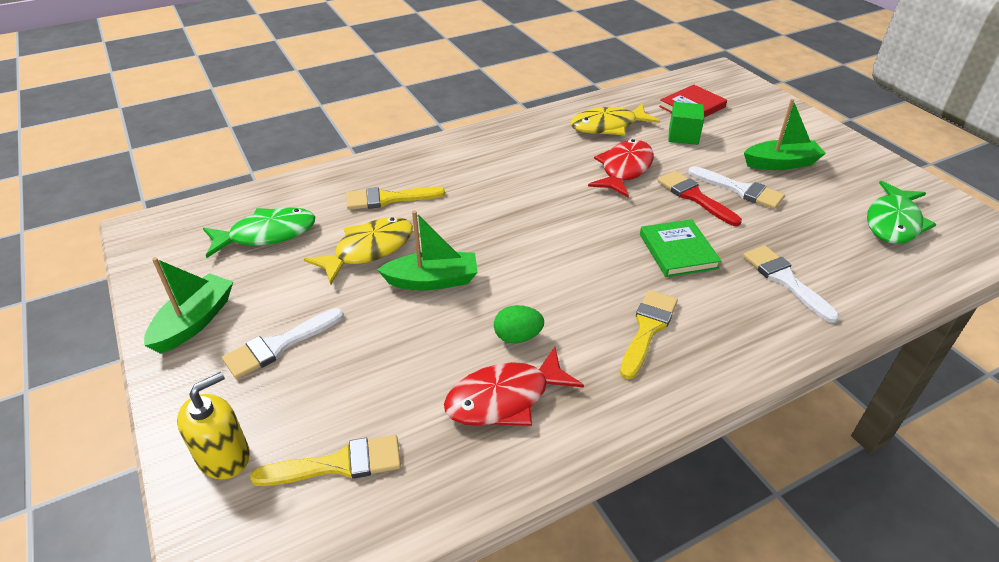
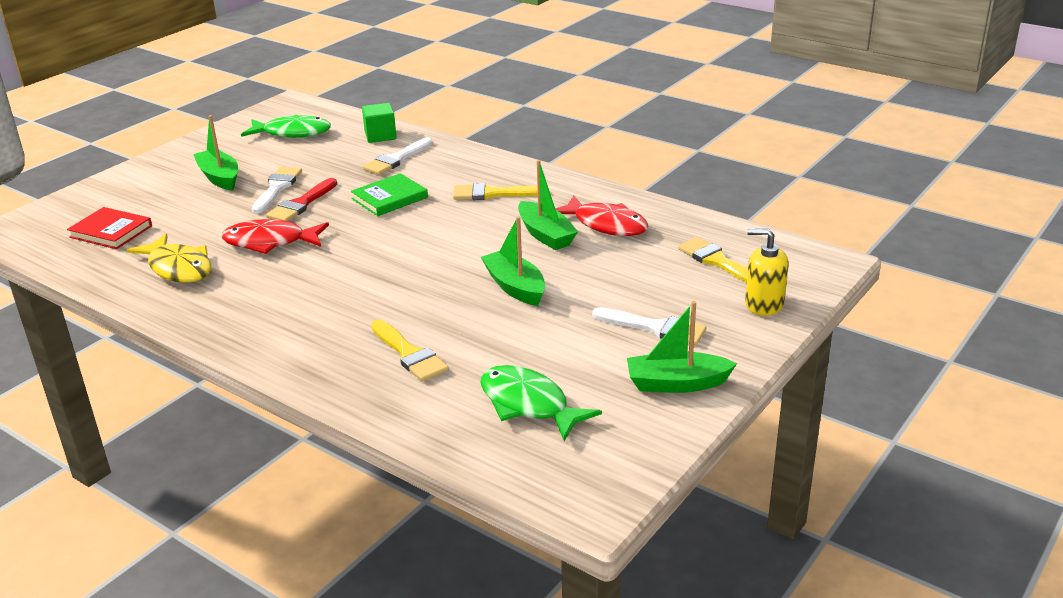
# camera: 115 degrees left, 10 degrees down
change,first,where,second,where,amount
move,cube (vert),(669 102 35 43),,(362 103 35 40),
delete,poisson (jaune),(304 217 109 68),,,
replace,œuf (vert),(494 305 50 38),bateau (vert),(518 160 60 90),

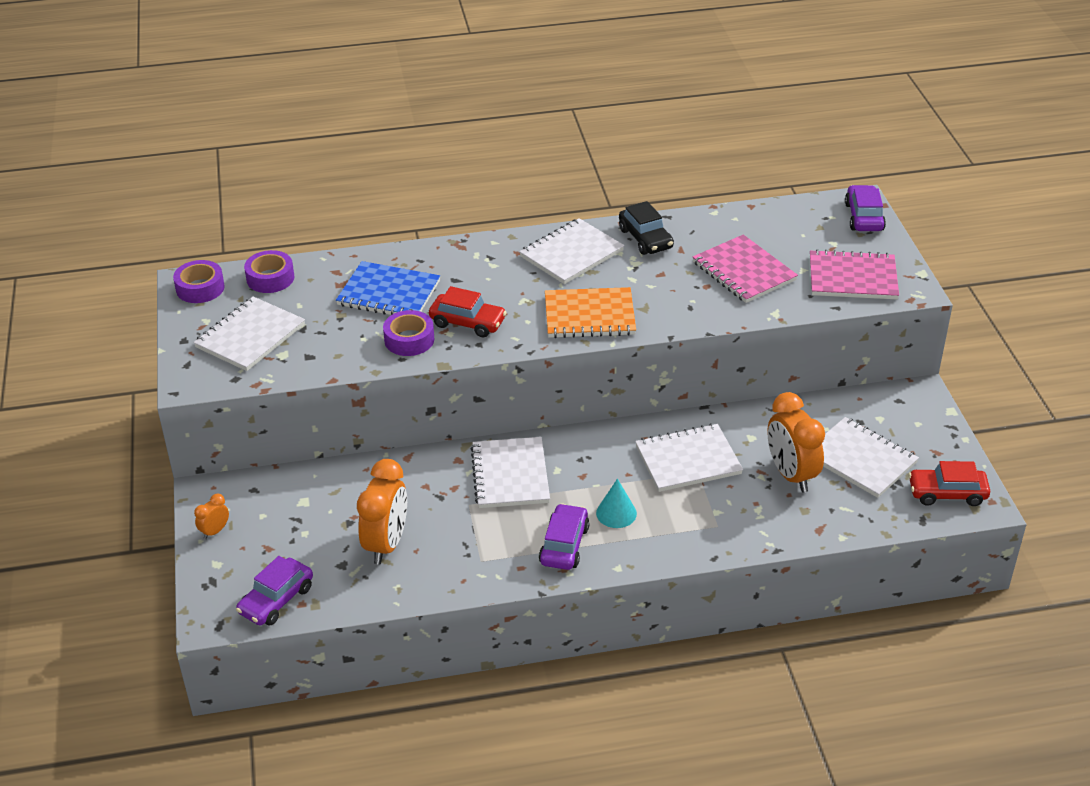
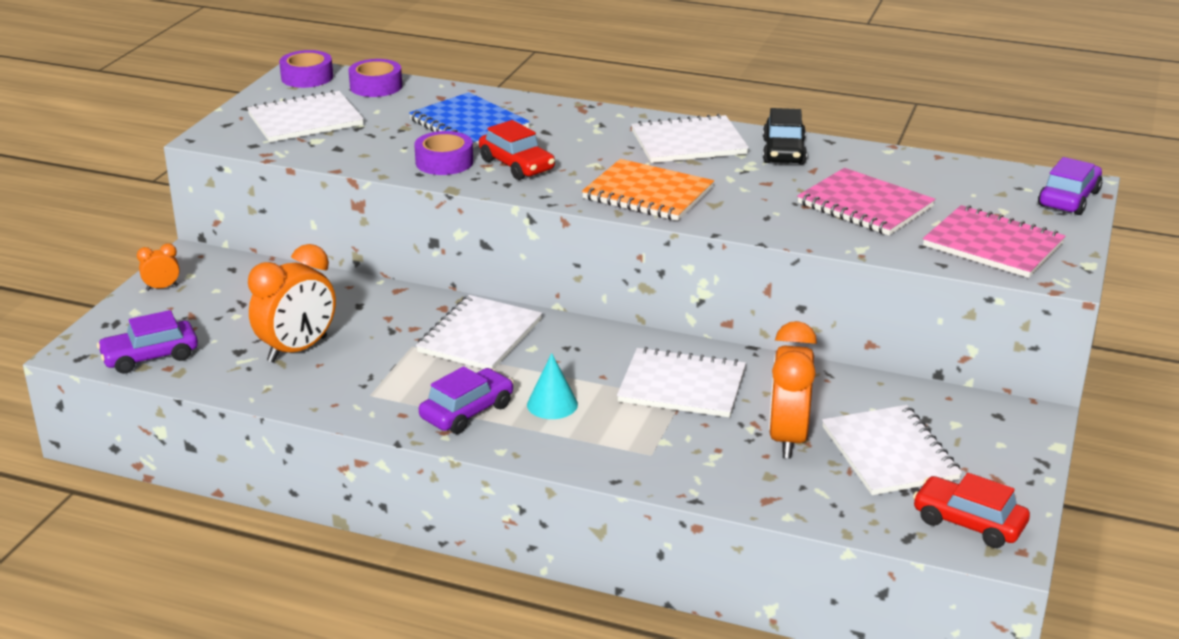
# camera: 30 degrees right, 10 degrees down
change,first,where,second,where,amount
rotate,carnet (rose),(693 234 105 69),,(797 168 138 68),45 degrees counterclockwise

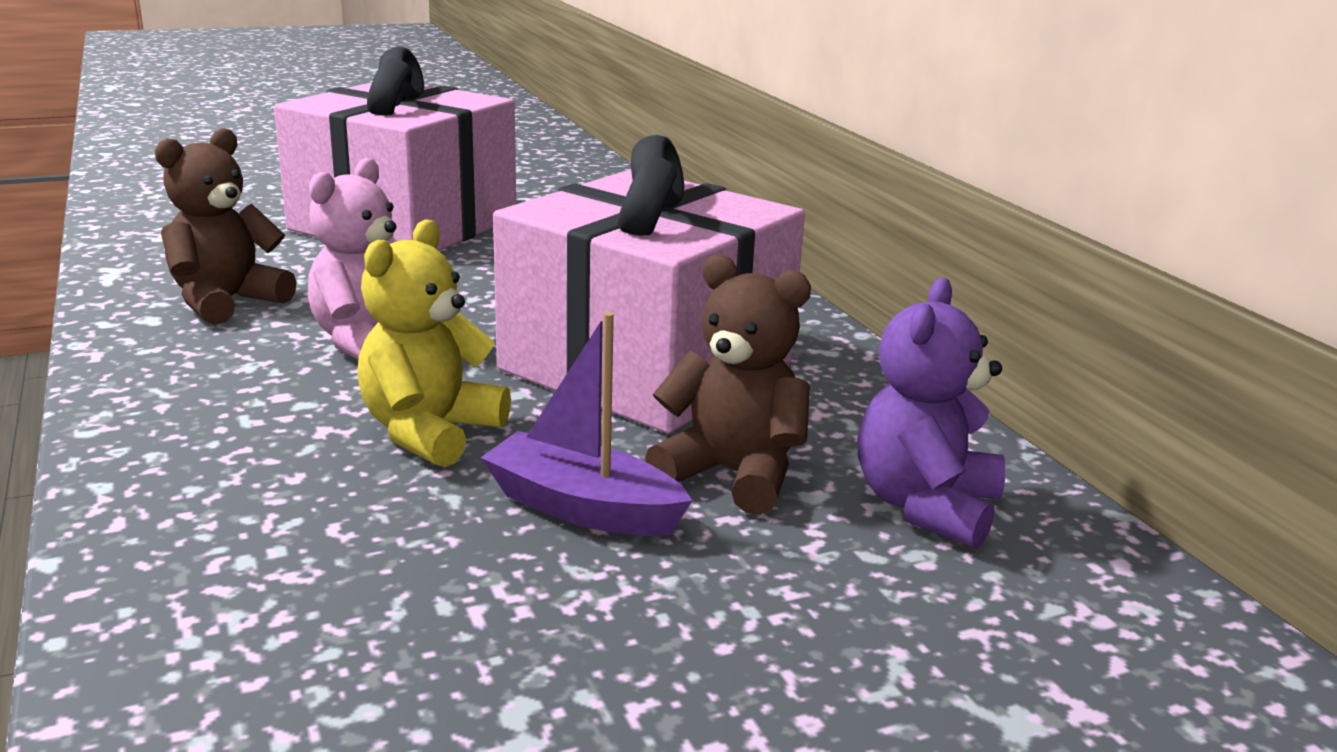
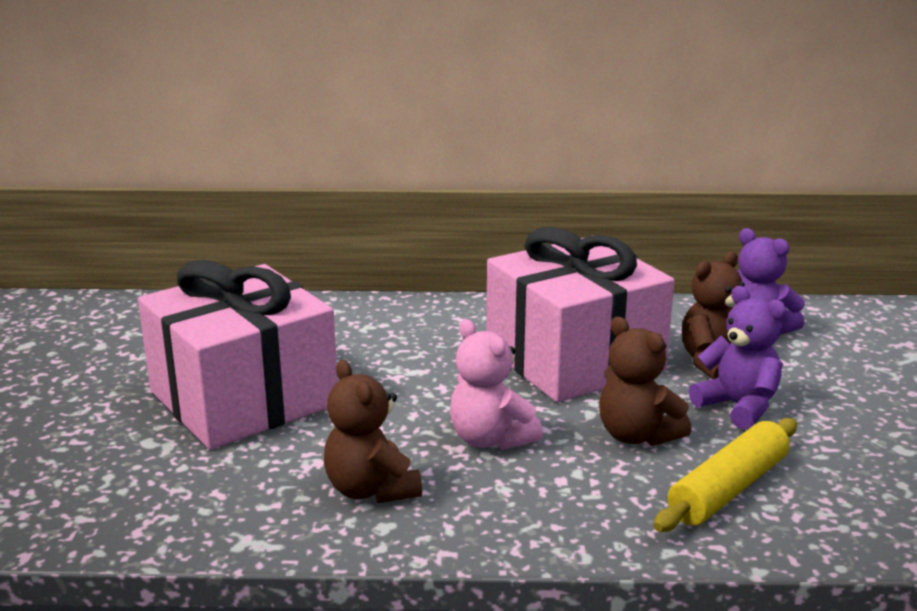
# camera: 65 degrees left, 0 degrees up
change,first,where,second,where,amount
recolor,ours en peluche (jaune),(357 219 154 249),ours en peluche (marron),(599 316 93 130),
replace,bateau (violet),(481 312 212 224),ours en peluche (violet),(689 286 98 143),
insert,,,rouleau à pâtisserie (jaune),(654 418 143 114),

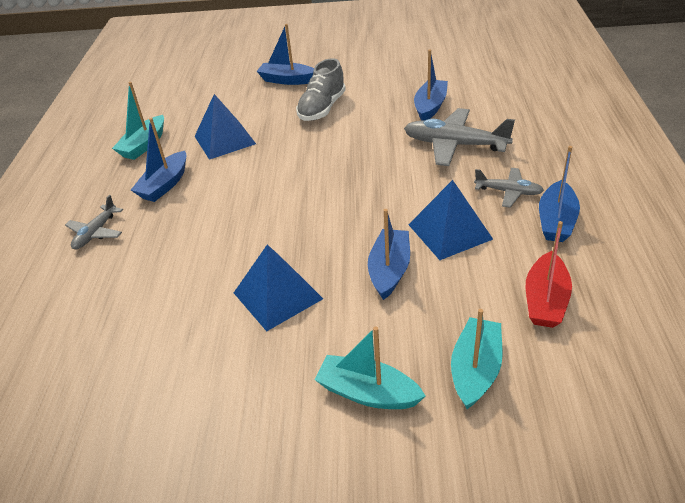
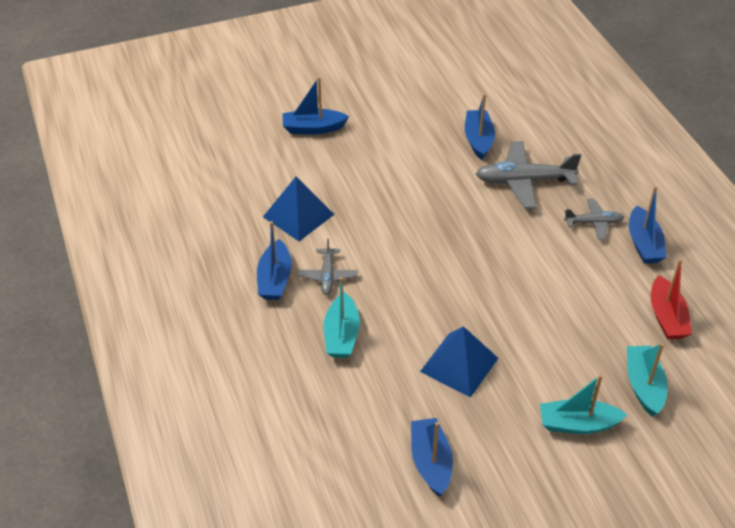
# camera: 25 degrees left, 5 degrees up
change,first,where,second,where,amount
delete,chaussure (gris),(296 58 50 63),,,
move,bateau (turquoise),(112 82 52 78),,(324 277 36 81),
delete,pyramide (bleu),(408 180 85 80),,,
move,avion (gris),(65 195 58 54),,(297 239 61 56),
move,bateau (bleu),(368 209 42 91),,(411 418 42 78),

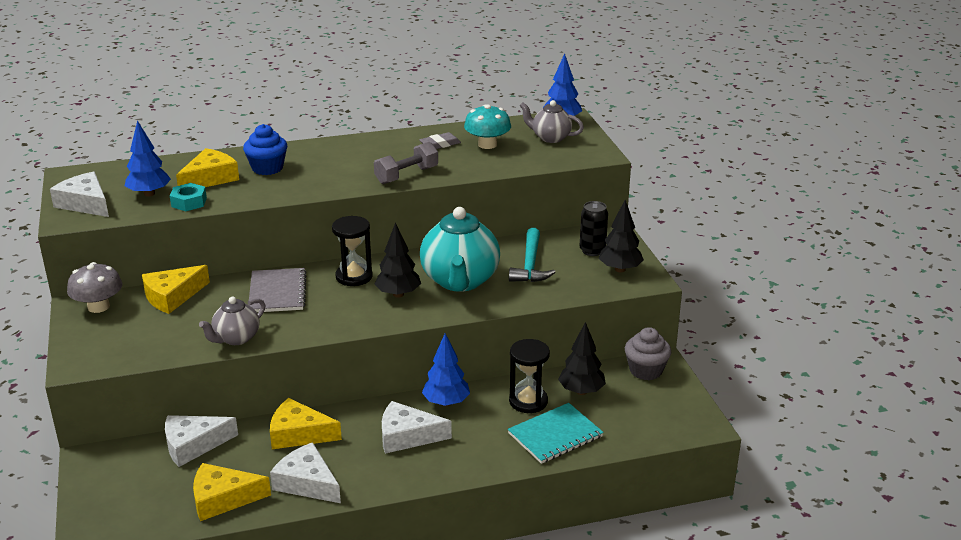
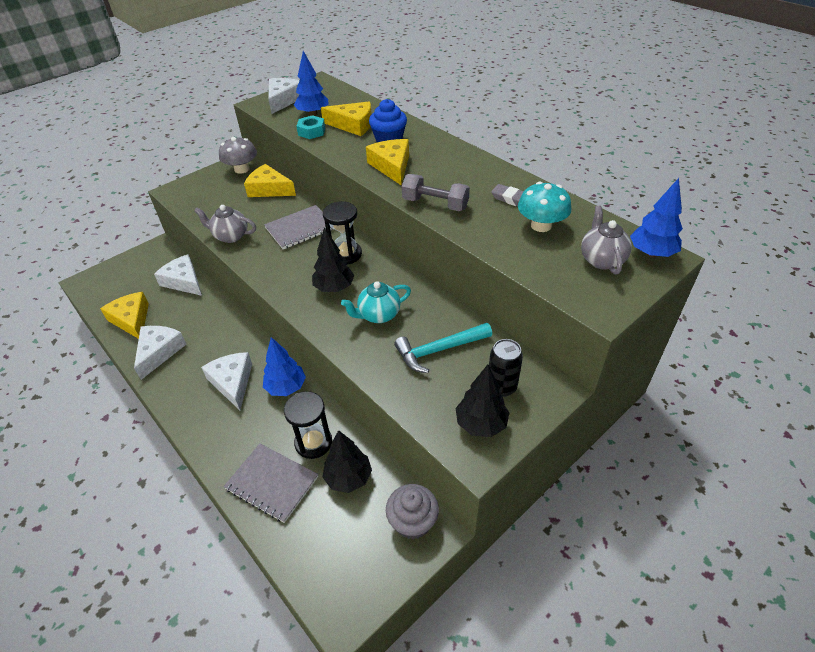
# camera: 65 degrees right, 15 degrees up
change,first,where,second,where,amount
resize,théière (turquoise),(420 207 80 85),,(341 281 70 42),x0.55
move,fromage (jaune),(270 398 72 51),,(366 139 43 46),
recolor,carnet (turquoise),(508 403 96 61),carnet (gris),(223 444 95 79),

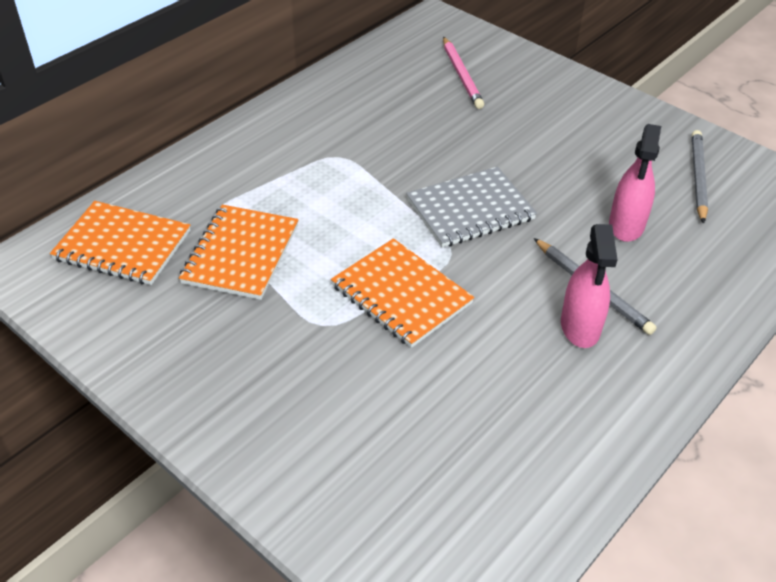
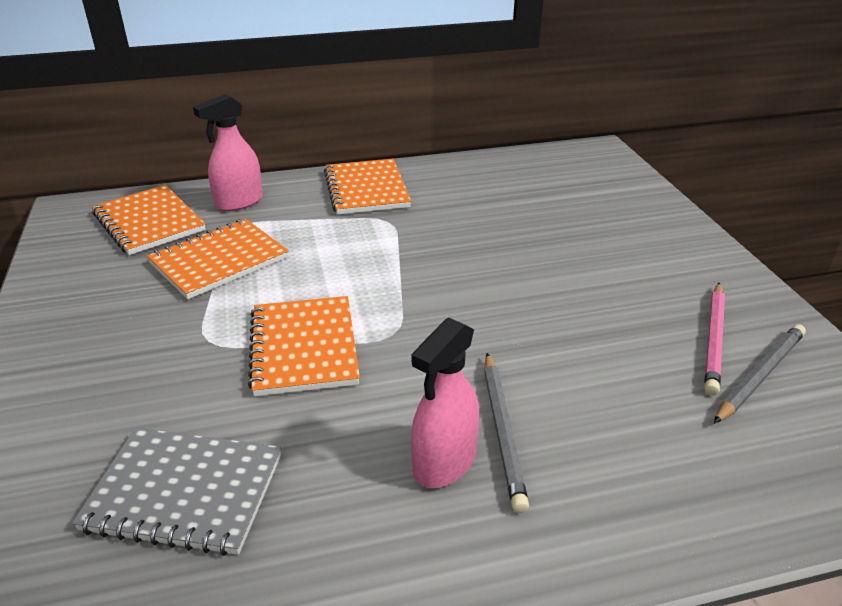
# camera: 35 degrees right, 10 degrees down
change,first,where,second,where,amount
move,crayon (rose),(443 37 41 72),,(704 283 21 112),
move,vaporisateur (rose),(609 124 52 118),,(193 94 70 117),
move,carnet (gris),(406 166 131 82),,(72 428 210 128),
insert,,,carnet (orange),(324 159 87 56),

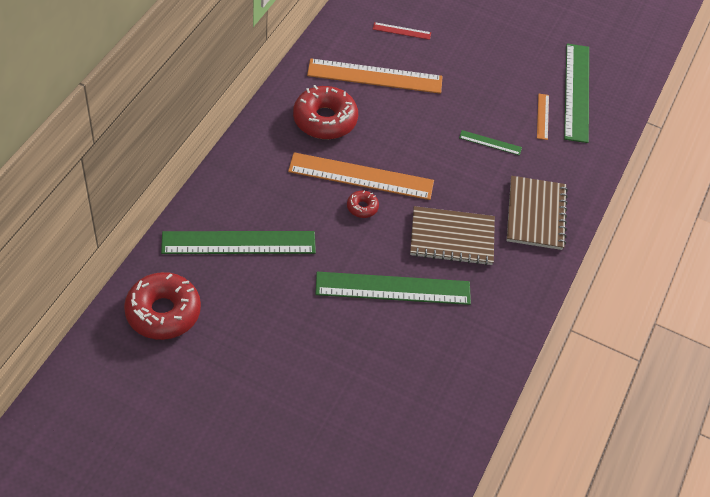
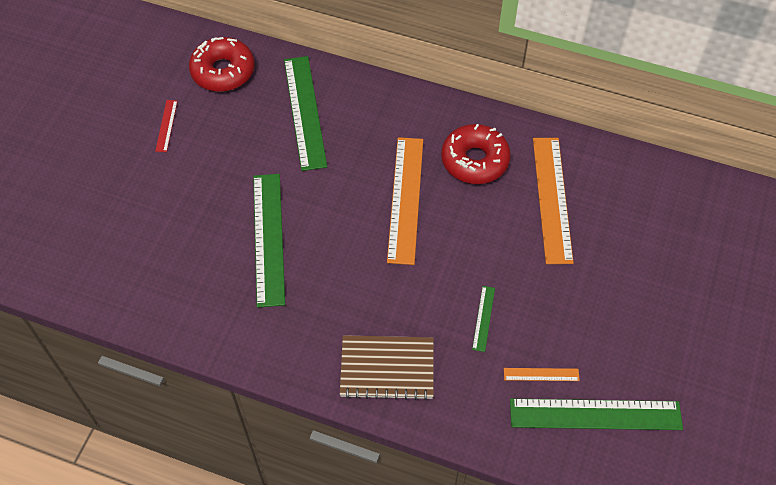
# camera: 90 degrees right, 5 degrees up
change,first,where,second,where,amount
move,règle (rouge),(373 22 58 18),,(155 100 23 52),
delete,beignet (rouge),(347 191 32 27),,,
delete,carnet (marron),(410 206 85 60),,,

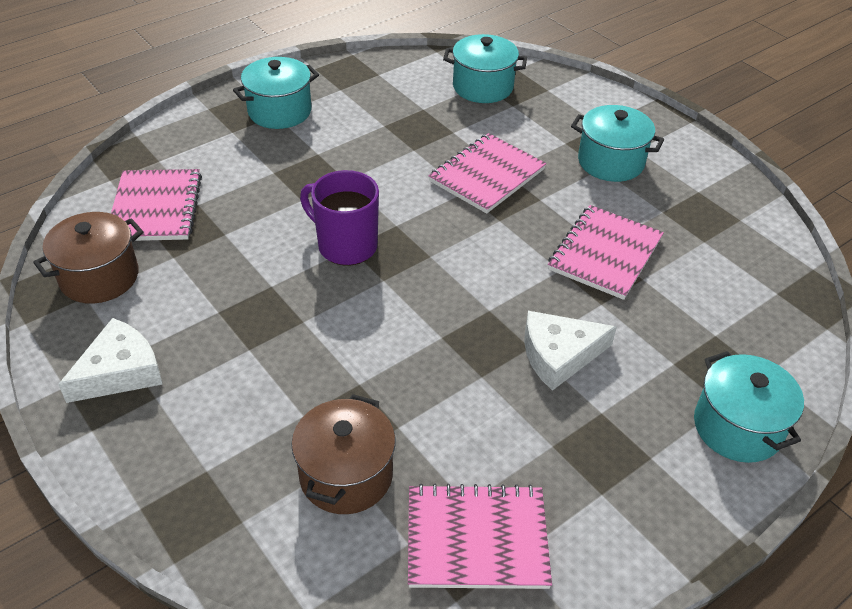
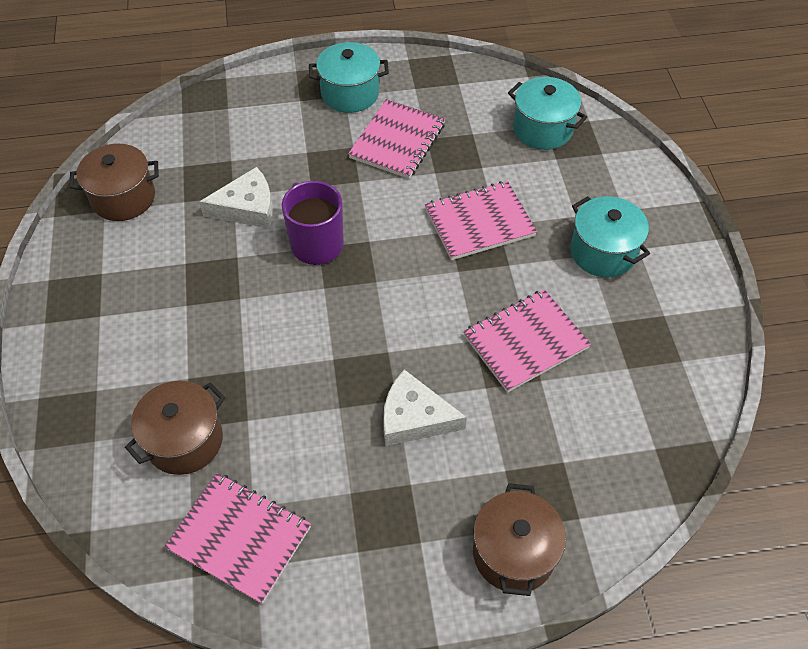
# camera: 30 degrees right, 10 degrees up
change,first,where,second,where,amount
move,carnet (rose),(111 169 91 72),,(348 99 97 80),
move,fromage (blanc),(58 318 105 85),,(199 167 74 62),
recolor,marmite (turquoise),(694 351 110 112),marmite (marron),(473 483 93 113),

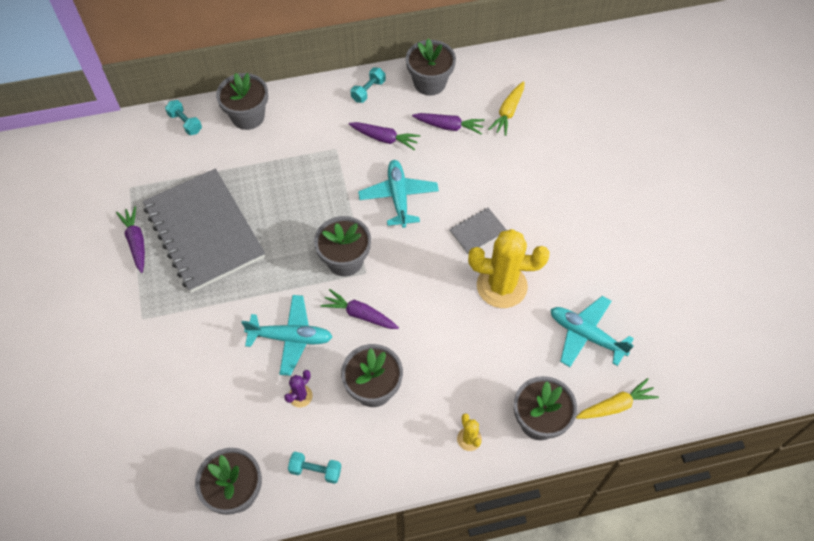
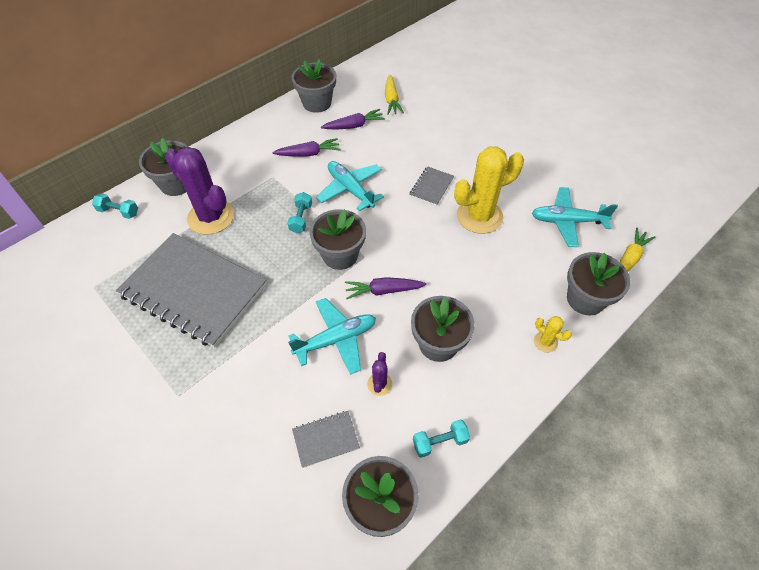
# camera: 30 degrees left, 5 degrees down
change,first,where,second,where,amount
move,haltère (turquoise),(351 68 35 35),,(287 192 25 41),
delete,carotte (violet),(116 206 29 67),,,
insert,,,cactus (violet),(165 147 69 88),
insert,,,carnet (gris),(292 411 68 57),

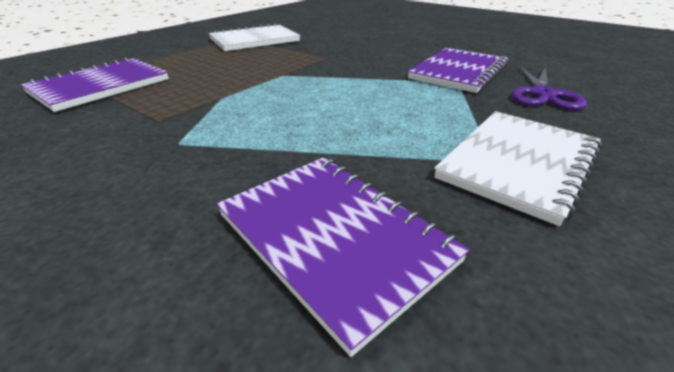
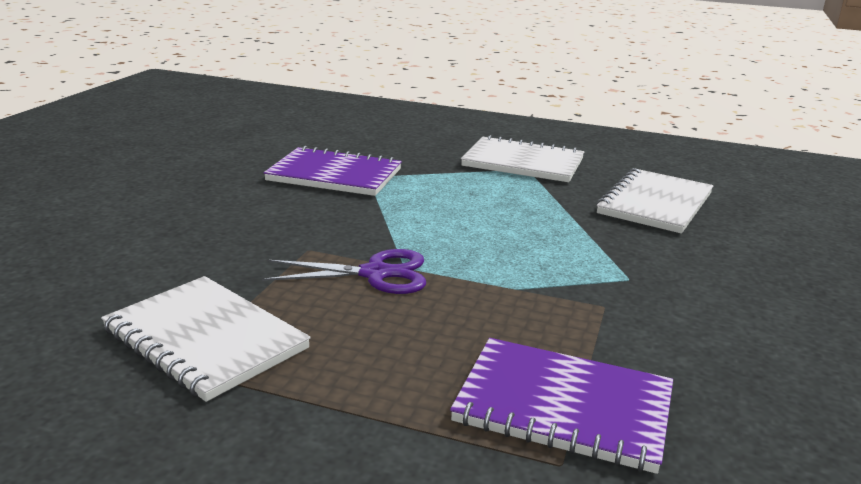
# camera: 110 degrees left, 10 degrees down
change,first,where,second,where,amount
move,ciseaux (violet),(511 66 76 44),,(262 249 164 45),
recolor,carnet (violet),(217 157 252 200),carnet (blanc),(596 168 117 66),

